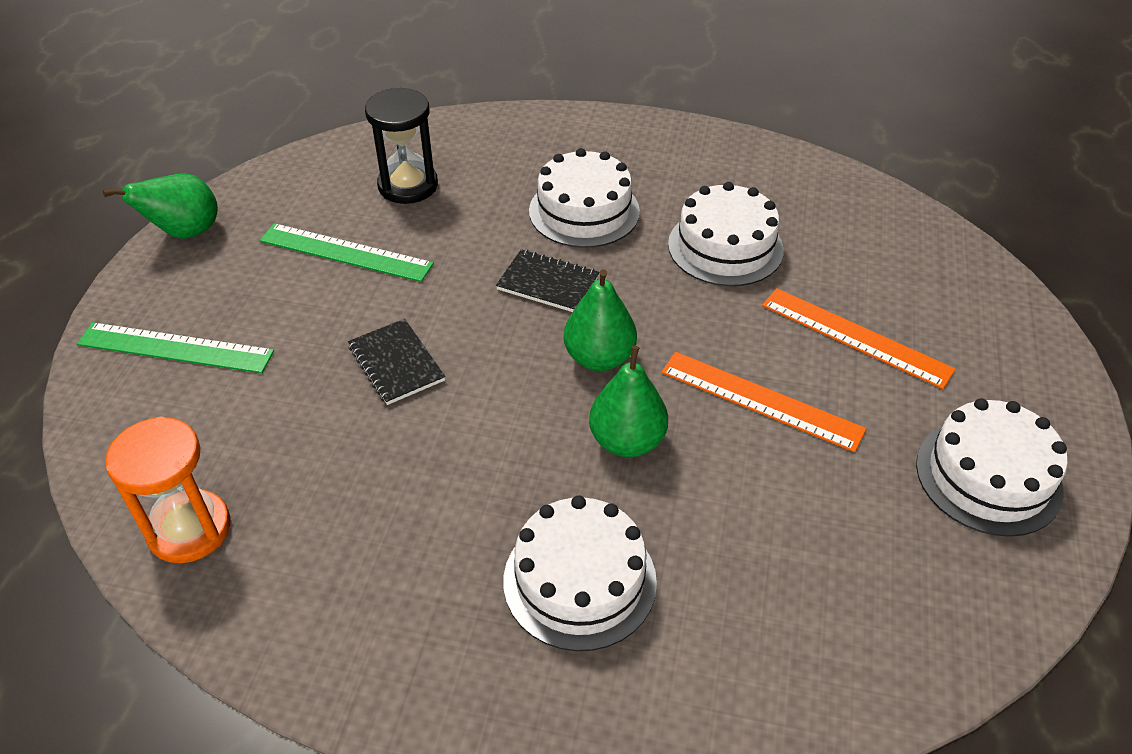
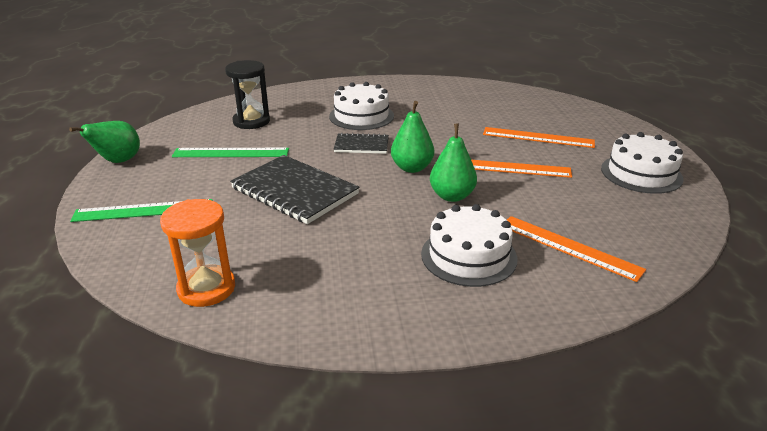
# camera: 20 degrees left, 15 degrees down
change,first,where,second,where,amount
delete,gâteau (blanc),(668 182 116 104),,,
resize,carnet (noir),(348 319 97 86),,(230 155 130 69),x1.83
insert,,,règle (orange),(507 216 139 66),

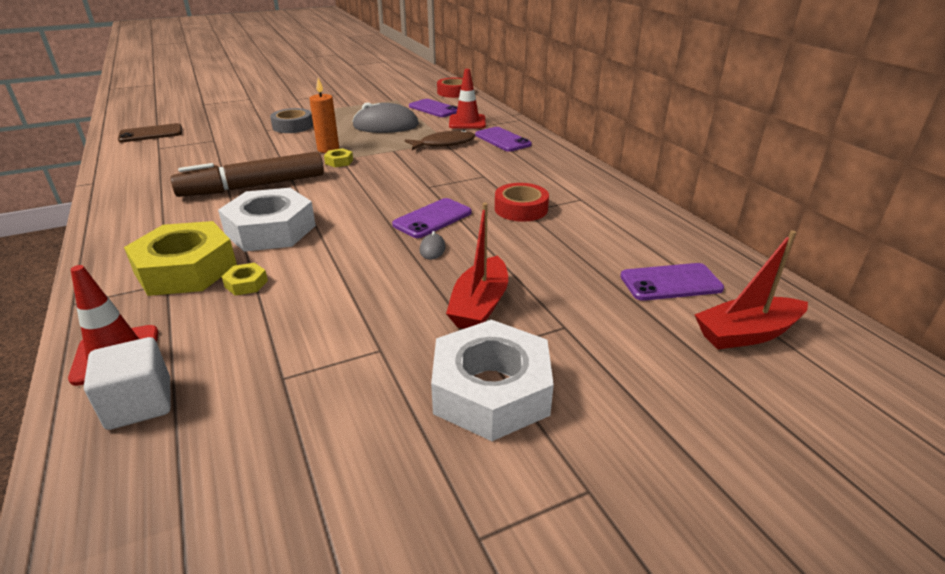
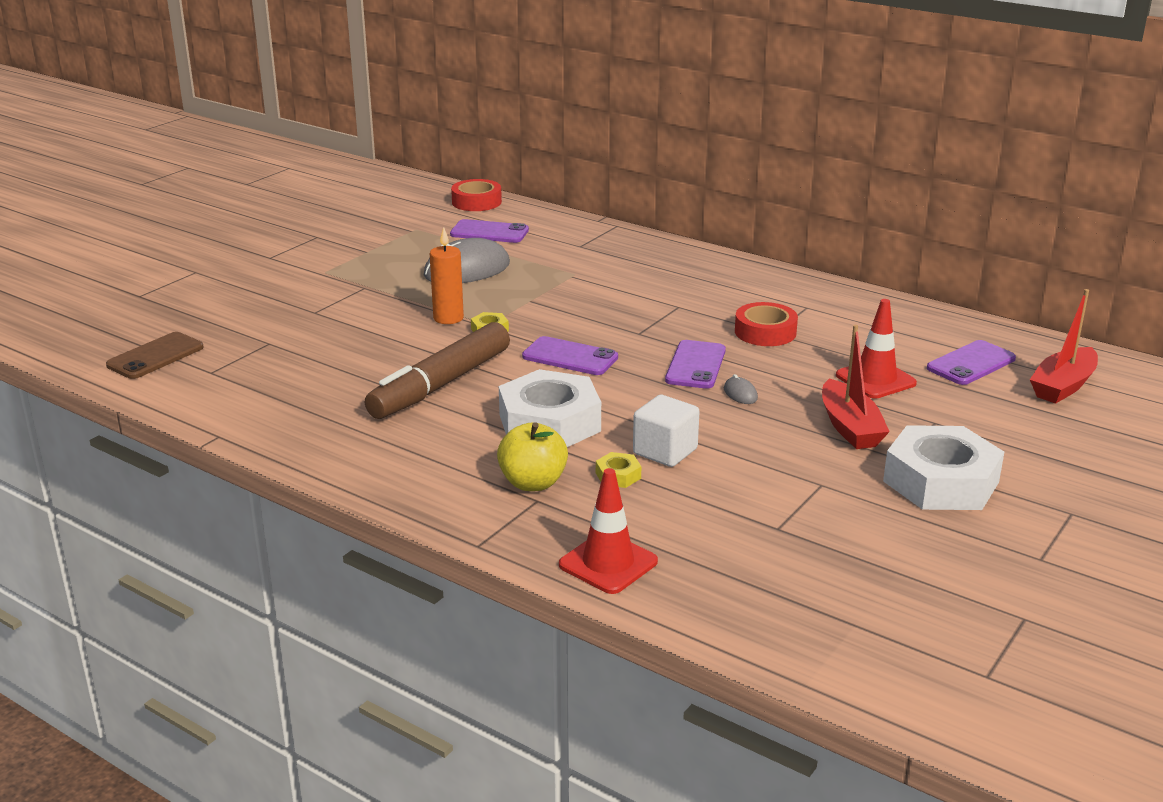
# camera: 30 degrees left, 5 degrees down
change,first,where,second,where,amount
move,cône de chantier (rouge),(449 69 37 59),,(836 299 81 99),
delete,ruban adhésif (gris),(270 108 43 25),,,
move,téléphone (violet),(475 127 57 25),,(522 336 96 39),
delete,poisson (marron),(405 130 70 20),,,
replace,écrou (jaune),(124 221 113 75),pomme (jaune),(497 422 71 69),
move,cube (blanc),(84 337 87 93),,(633 395 67 72),

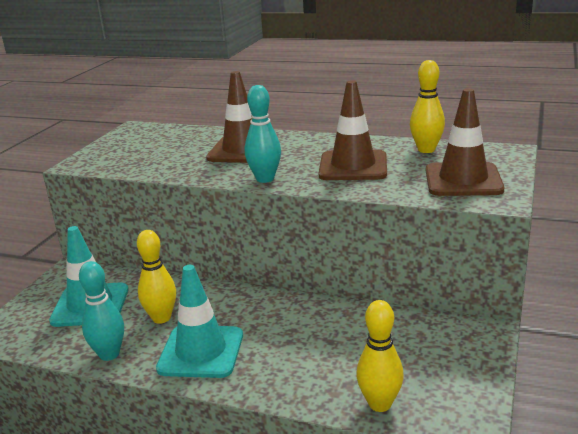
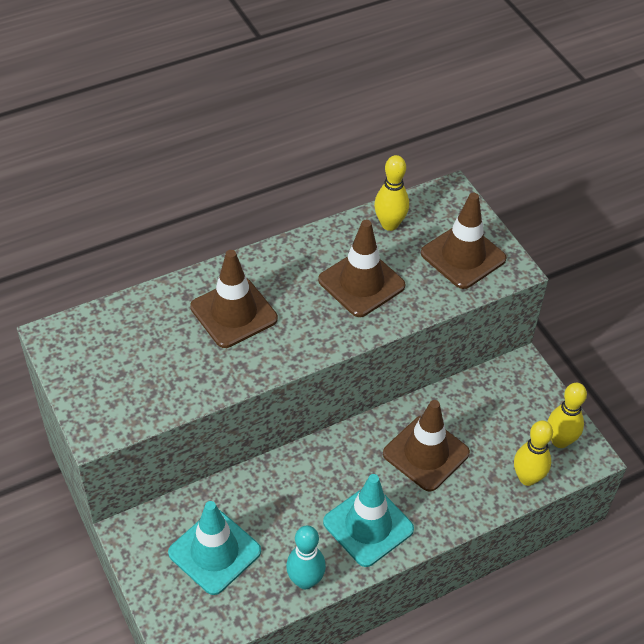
# camera: 50 degrees left, 25 degrees up
change,first,where,second,where,amount
delete,quille (turquoise),(245 85 36 98),,,
move,quille (jaune),(137 230 39 94),,(547 383 40 65),
insert,,,cône de chantier (marron),(383 400 87 91),

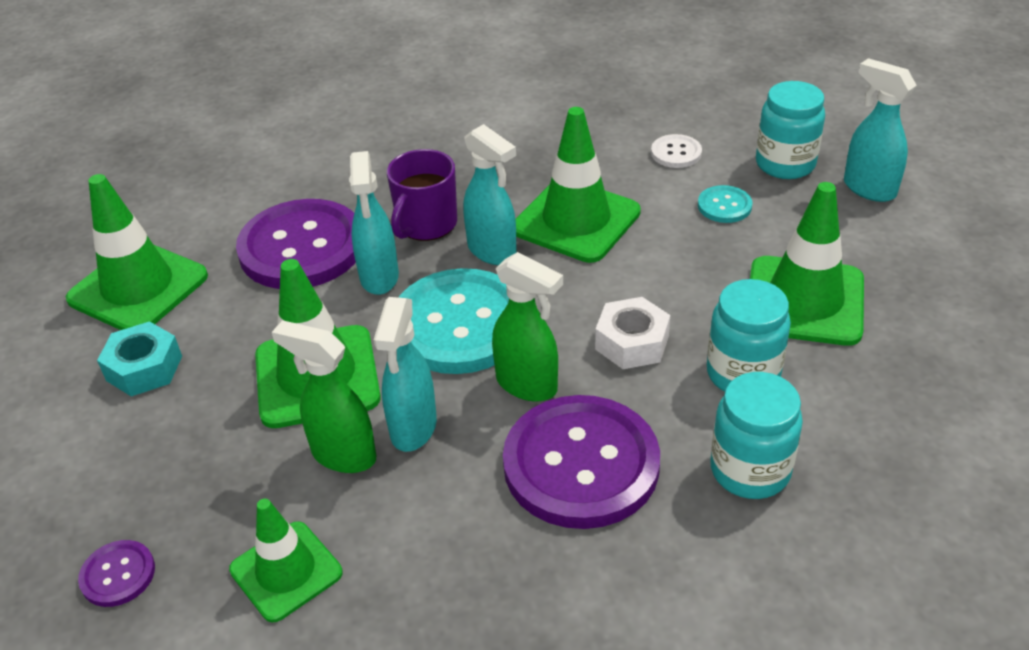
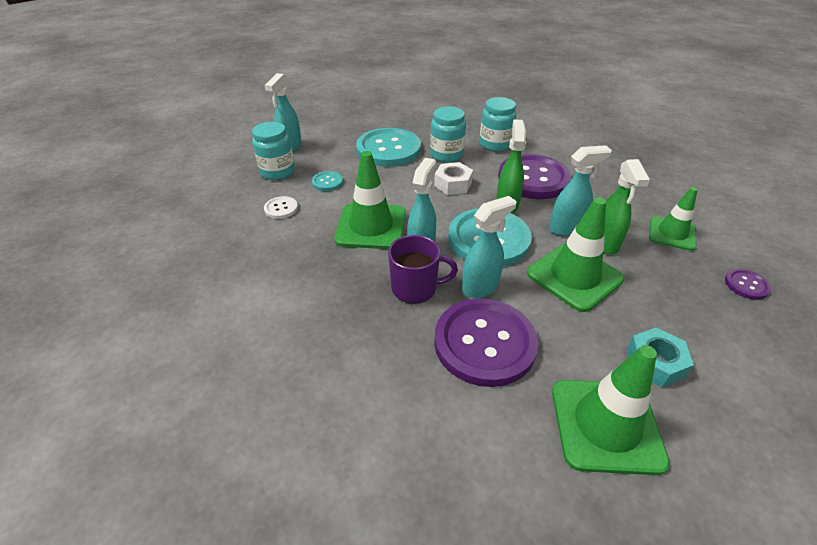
# camera: 120 degrees left, 0 degrees up
change,first,where,second,where,amount
replace,cône de chantier (vert),(750 182 114 164),bouton (turquoise),(356 128 65 39),

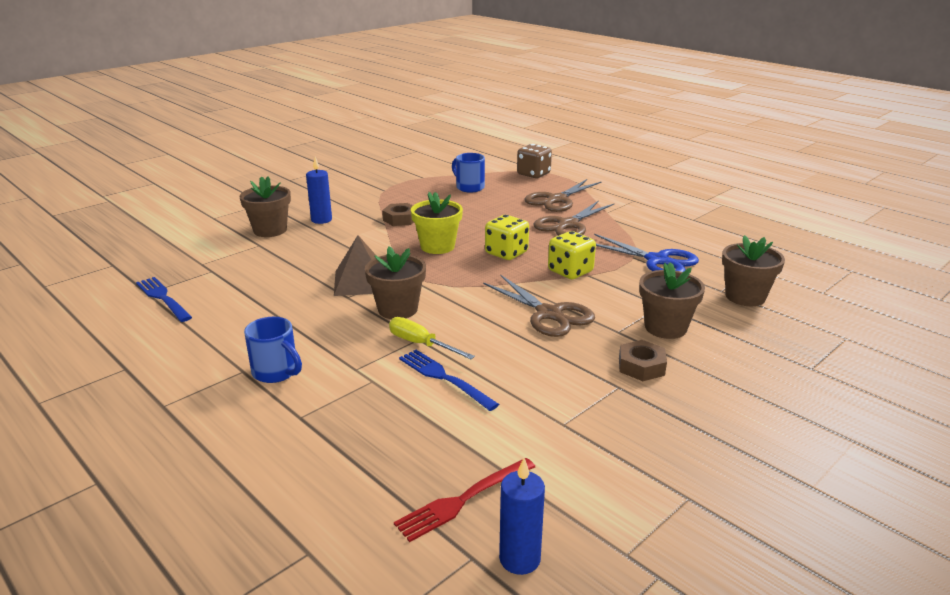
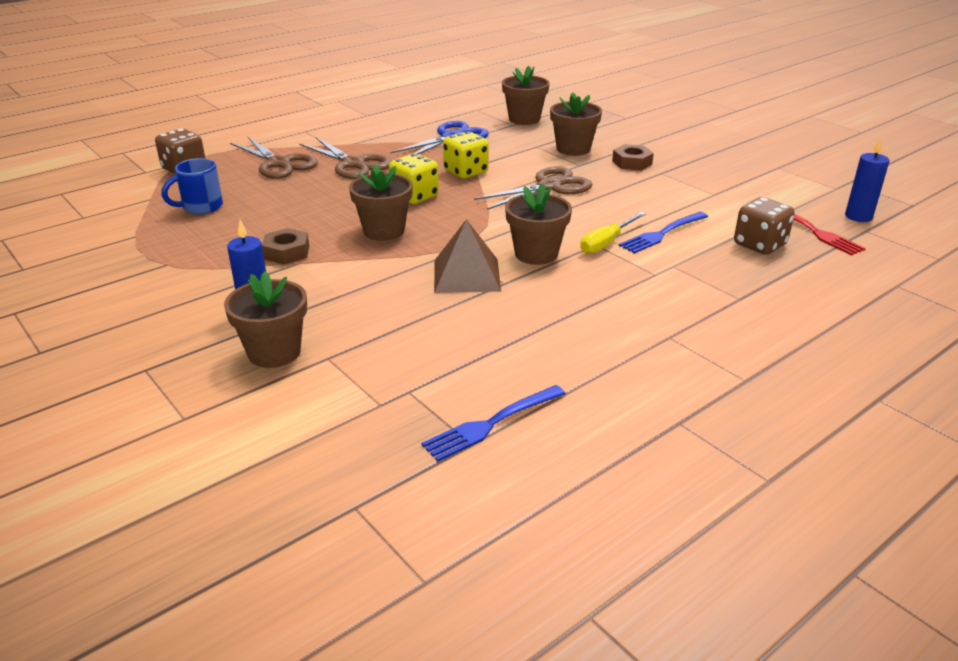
# camera: 85 degrees left, 5 degrees up
change,first,where,second,where,amount
recolor,pot de fleurs (jaune),(411 192 52 62),pot de fleurs (marron),(349 164 64 77),
delete,tasse (bleu),(244 317 58 66),,,
insert,,,dé (marron),(734 197 61 58),

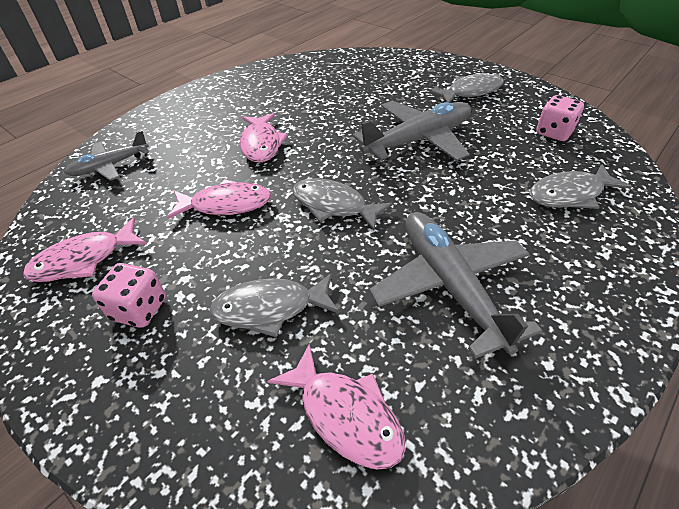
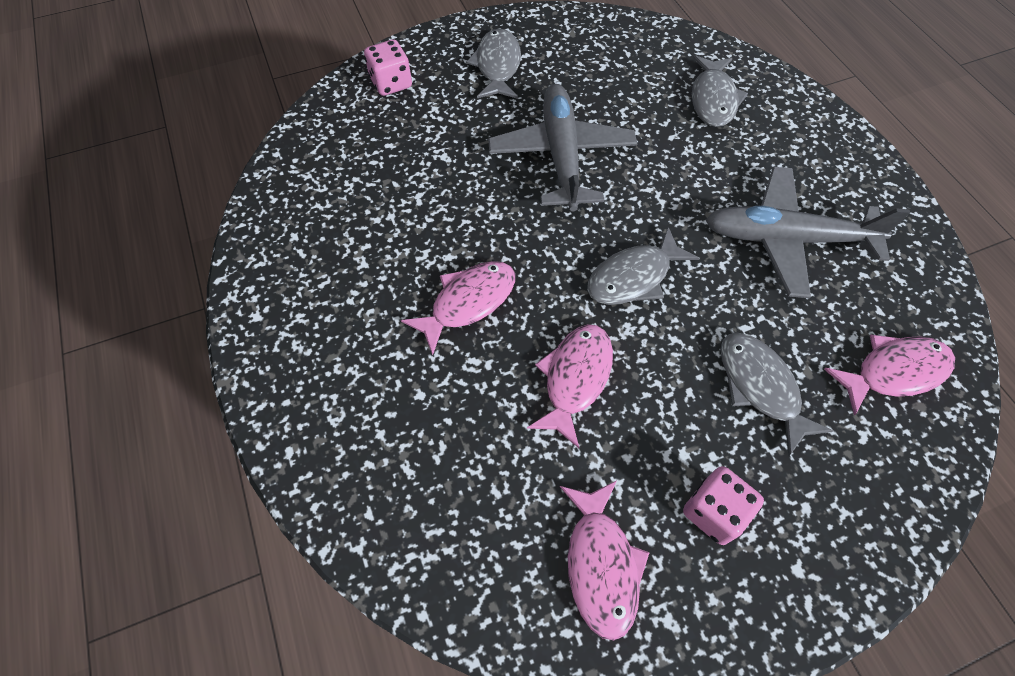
# camera: 65 degrees left, 15 degrees up
change,first,where,second,where,amount
move,dé (rose),(536 95 48 46),,(364 39 48 57),
rotate,poisson (rose),(240 113 48 49),,(401 261 114 94),60 degrees counterclockwise
delete,avion (gris),(64 130 85 51),,,
rotate,poisson (gris),(210 273 130 65),,(720 333 114 124),135 degrees clockwise

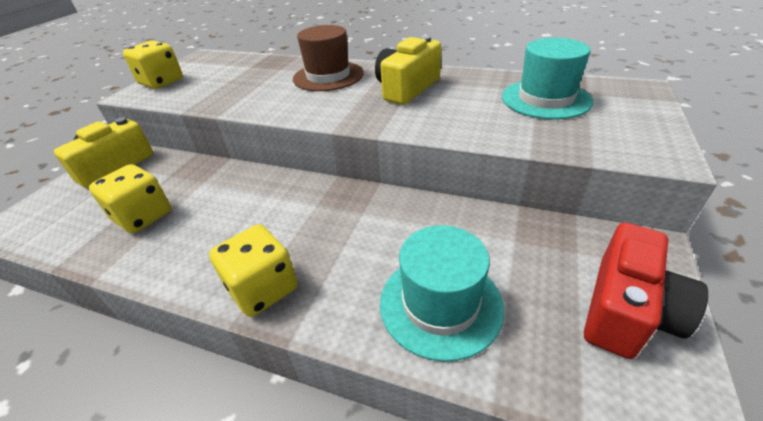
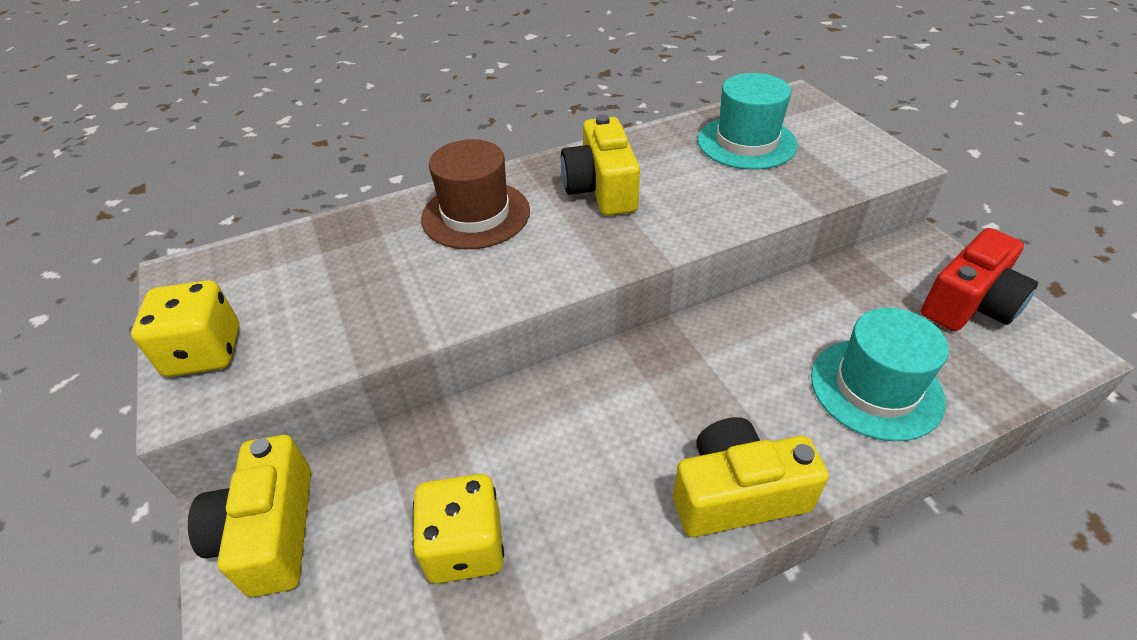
# camera: 45 degrees left, 5 degrees up
change,first,where,second,where,amount
rotate,appareil photo (rouge),(584 222 124 137),,(921 228 117 103),60 degrees clockwise
replace,dé (jaune),(209 224 89 93),appareil photo (jaune),(673 417 156 120),

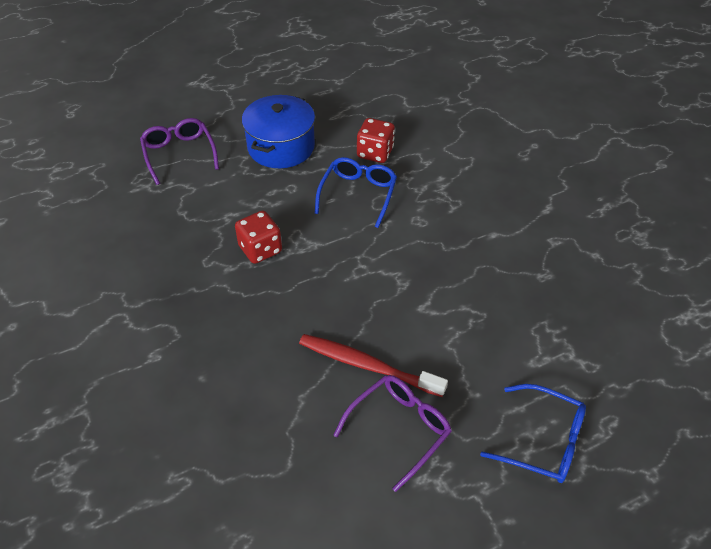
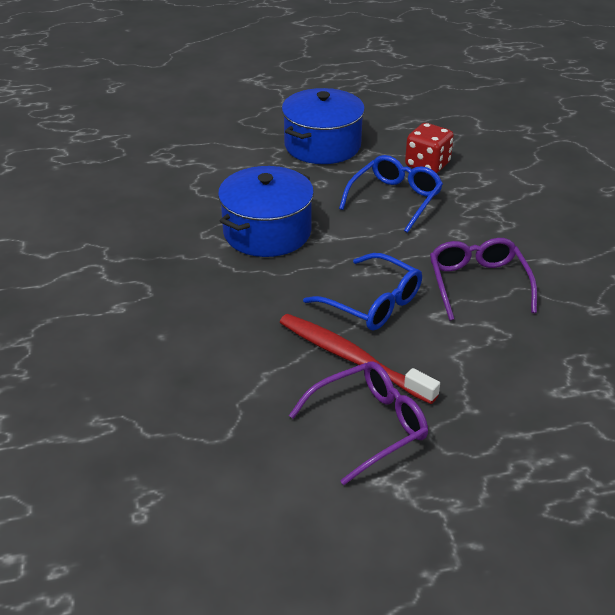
# camera: 15 degrees right, 10 degrees down
change,first,where,second,where,amount
move,lunettes (violet),(140 118 79 67),,(430 238 107 83),
replace,dé (rouge),(235 211 47 53),marmite (bleu),(218 166 96 91),
move,lunettes (bleu),(480 384 106 99),,(303 253 119 78),

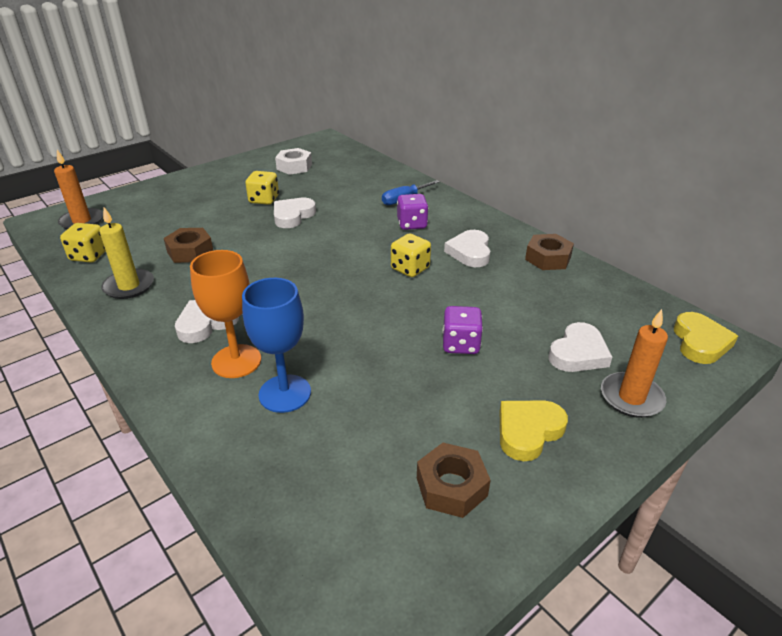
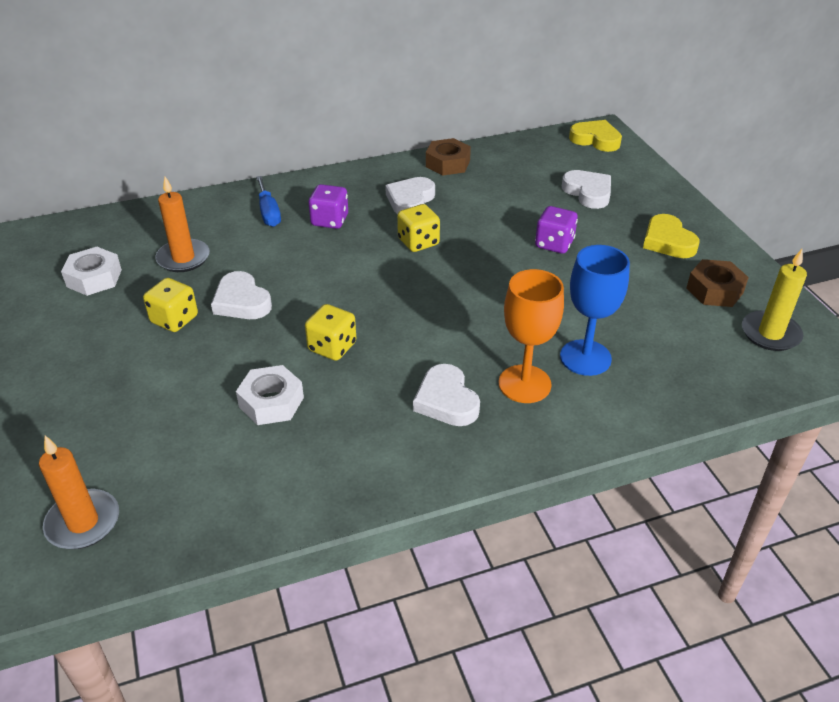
# camera: 70 degrees left, 5 degrees up
change,first,where,second,where,amount
move,bougie (jaune),(99 207 55 92),,(742 249 65 102),
move,dé (jaune),(60 223 46 39),,(305 304 51 57),
recolor,écrou (marron),(164 228 49 35),écrou (blanc),(236 365 68 60),
rotate,cœur (blanc),(444 230 46 37),,(385 177 50 37),90 degrees clockwise
move,bougie (orange),(601 309 67 109),,(155 177 55 95),

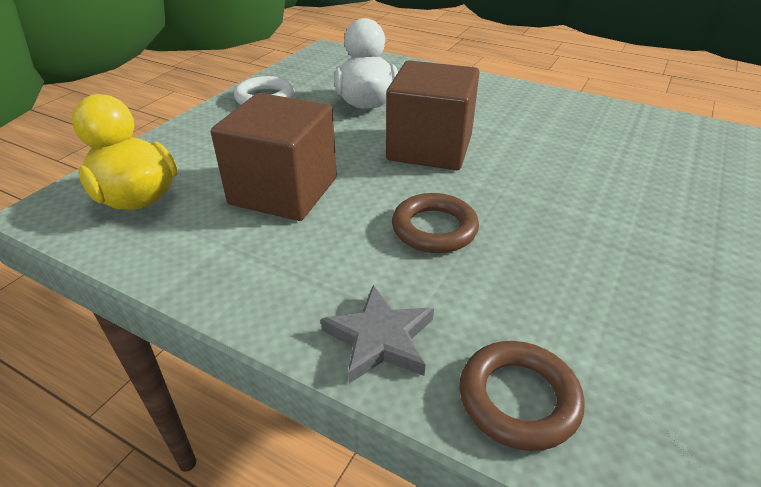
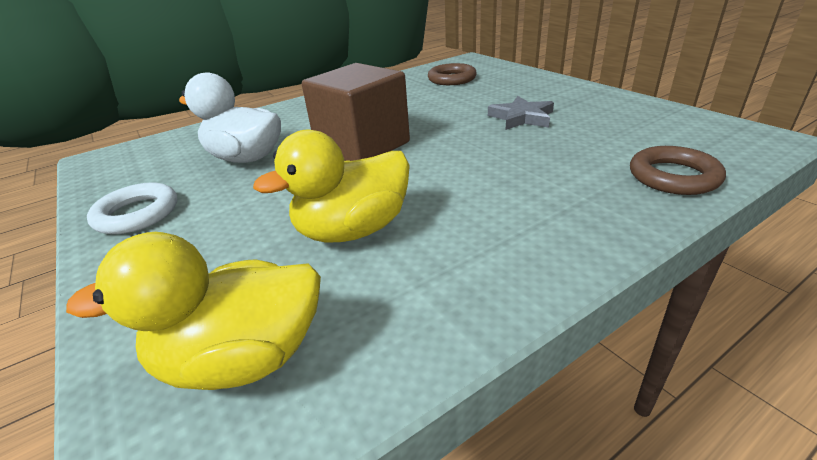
# camera: 60 degrees left, 5 degrees down
change,first,where,second,where,amount
replace,cube (marron),(211 93 126 128),canard (jaune),(253 130 157 113),
move,anneau (marron),(392 193 87 60),,(428 63 49 22),
move,étoile (gris),(321 285 113 99),,(488 96 66 34),

